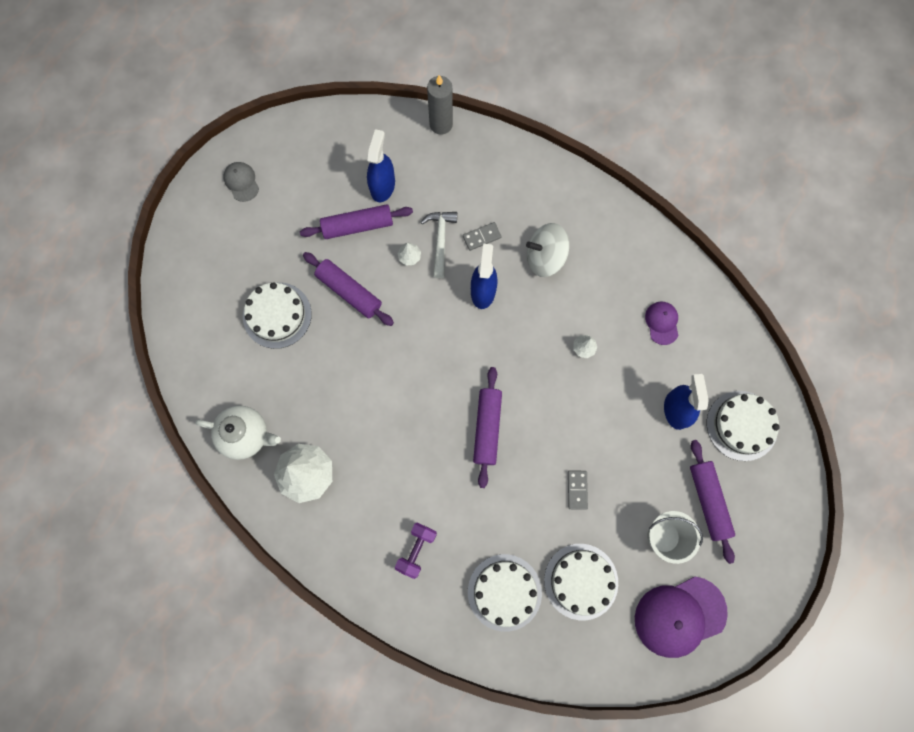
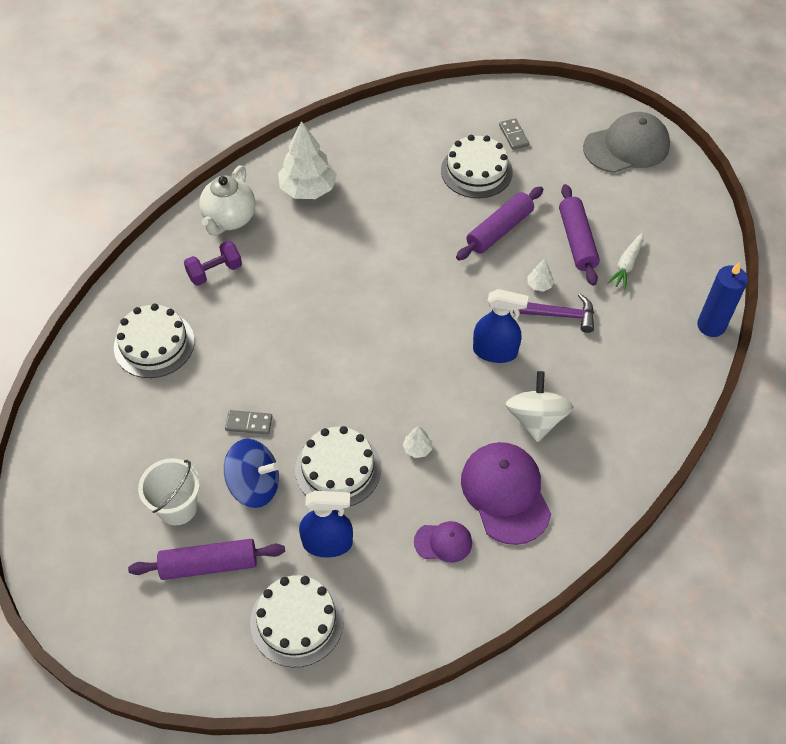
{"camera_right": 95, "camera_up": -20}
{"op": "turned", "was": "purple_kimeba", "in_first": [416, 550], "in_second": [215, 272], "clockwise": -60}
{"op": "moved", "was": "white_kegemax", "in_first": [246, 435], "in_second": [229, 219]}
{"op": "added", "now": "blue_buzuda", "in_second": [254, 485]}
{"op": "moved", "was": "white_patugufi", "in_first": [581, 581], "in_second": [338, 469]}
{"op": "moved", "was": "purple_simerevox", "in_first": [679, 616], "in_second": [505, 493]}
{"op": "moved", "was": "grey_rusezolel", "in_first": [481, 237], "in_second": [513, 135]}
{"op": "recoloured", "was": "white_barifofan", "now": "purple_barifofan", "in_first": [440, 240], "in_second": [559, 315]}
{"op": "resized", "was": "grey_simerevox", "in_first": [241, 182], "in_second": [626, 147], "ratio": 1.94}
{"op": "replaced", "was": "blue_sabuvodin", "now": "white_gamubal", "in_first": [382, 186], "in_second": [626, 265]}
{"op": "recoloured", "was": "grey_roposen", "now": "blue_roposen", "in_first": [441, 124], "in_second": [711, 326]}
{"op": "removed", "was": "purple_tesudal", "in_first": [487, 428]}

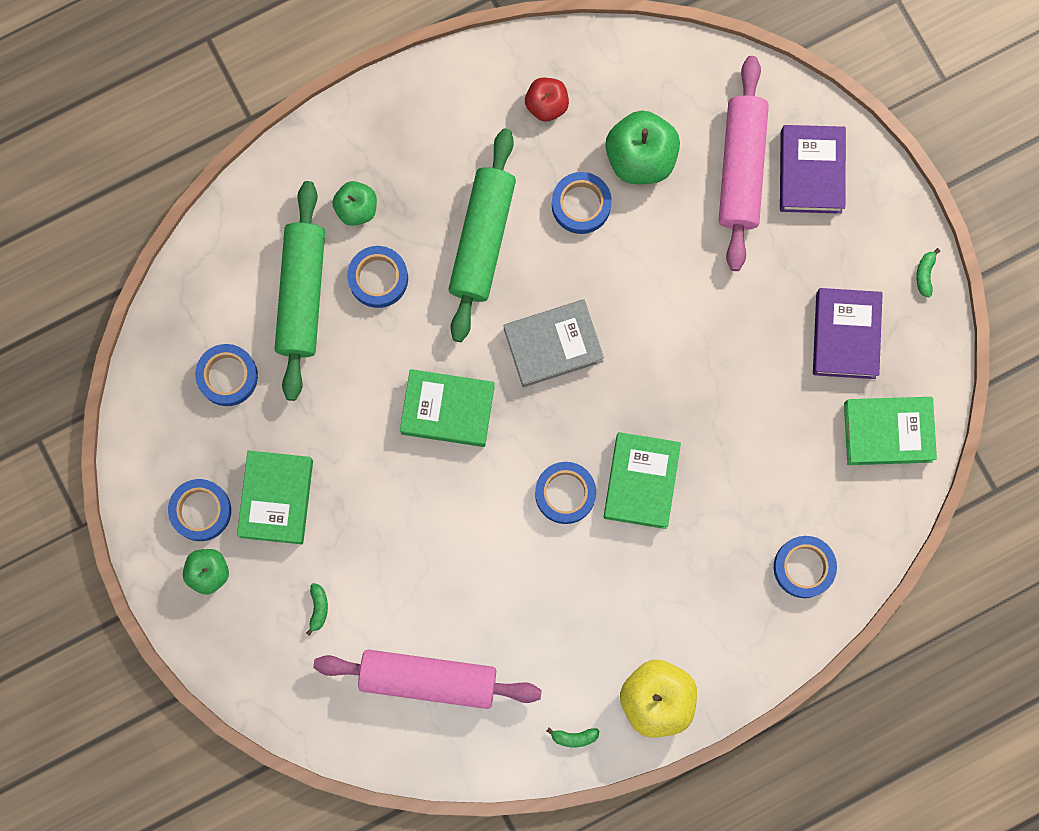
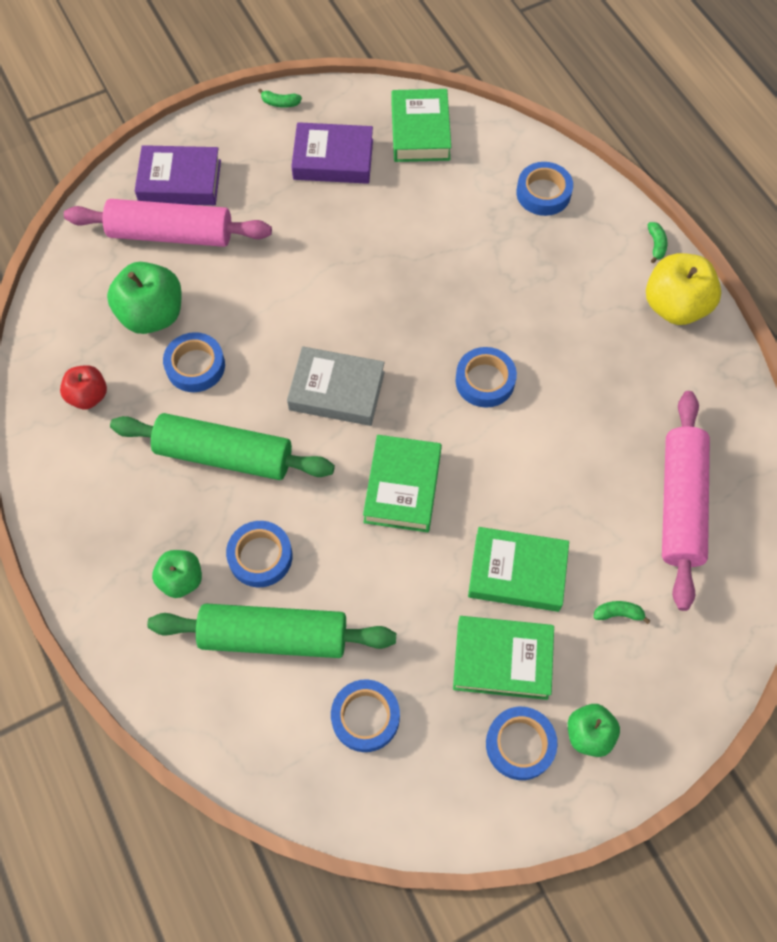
{"camera_right": -90, "camera_up": -15}
{"op": "turned", "was": "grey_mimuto", "in_first": [553, 345], "in_second": [337, 391], "clockwise": -60}
{"op": "moved", "was": "green_mimuto", "in_first": [641, 481], "in_second": [517, 572]}
{"op": "moved", "was": "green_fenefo", "in_first": [574, 737], "in_second": [656, 245]}

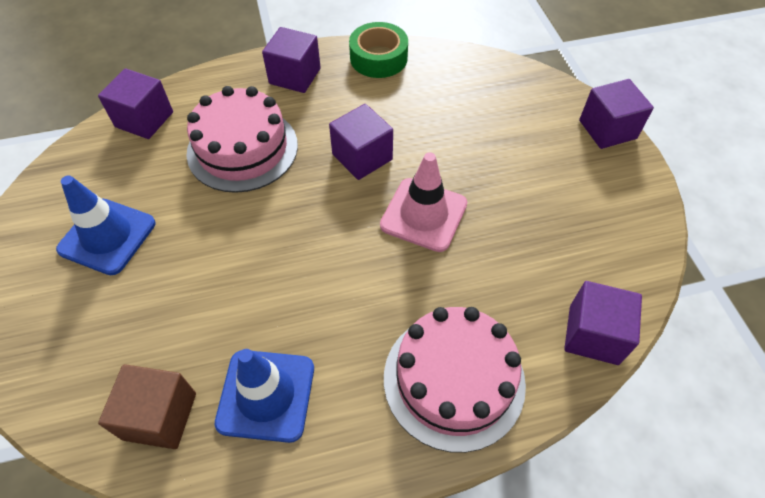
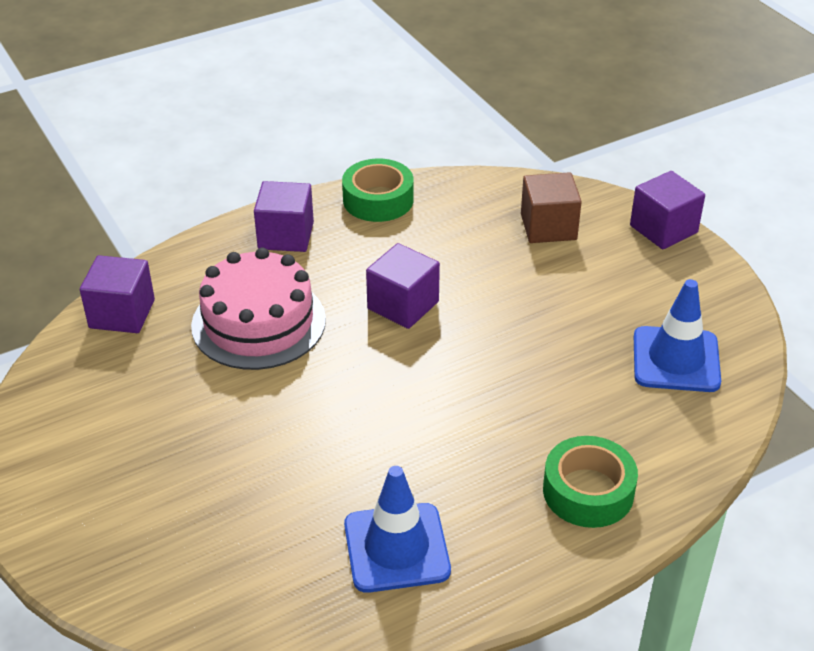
{"camera_right": -15, "camera_up": -15}
{"op": "moved", "was": "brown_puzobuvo", "in_first": [160, 416], "in_second": [548, 227]}
{"op": "replaced", "was": "pink_patugufi", "now": "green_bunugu", "in_first": [454, 380], "in_second": [588, 491]}
{"op": "moved", "was": "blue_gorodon", "in_first": [107, 236], "in_second": [676, 360]}
{"op": "removed", "was": "pink_gorodon", "in_first": [423, 214]}
{"op": "removed", "was": "purple_puzobuvo", "in_first": [593, 334]}

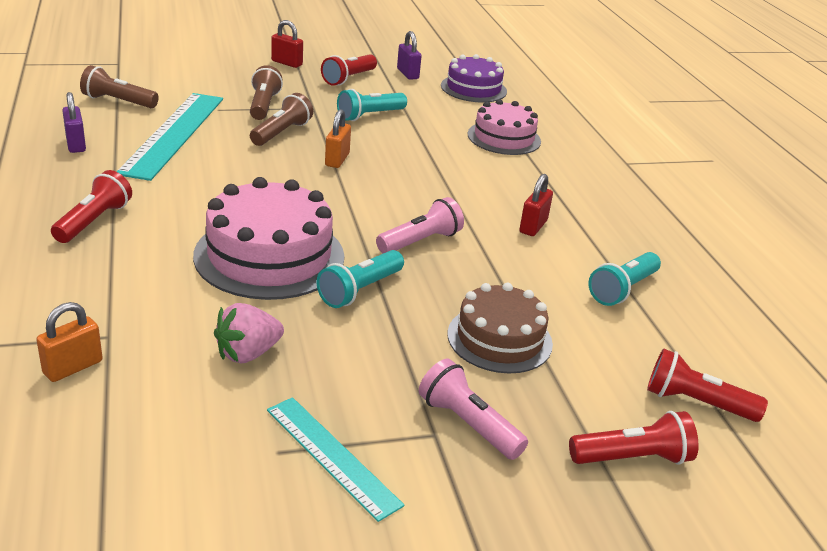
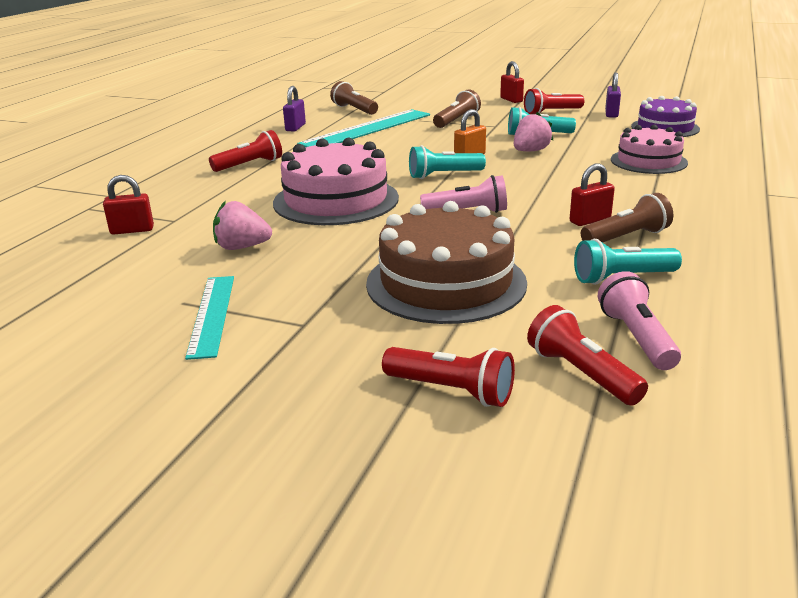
{"camera_right": 40, "camera_up": -5}
{"op": "recoloured", "was": "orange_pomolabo", "now": "red_pomolabo", "in_first": [73, 367], "in_second": [132, 230]}
{"op": "resized", "was": "brown_patugufi", "in_first": [499, 339], "in_second": [446, 283], "ratio": 1.54}
{"op": "moved", "was": "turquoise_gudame", "in_first": [360, 290], "in_second": [444, 175]}
{"op": "added", "now": "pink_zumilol", "in_second": [530, 151]}
{"op": "moved", "was": "brown_gudame", "in_first": [281, 133], "in_second": [626, 237]}
{"op": "moved", "was": "pink_gudame", "in_first": [468, 424], "in_second": [636, 337]}

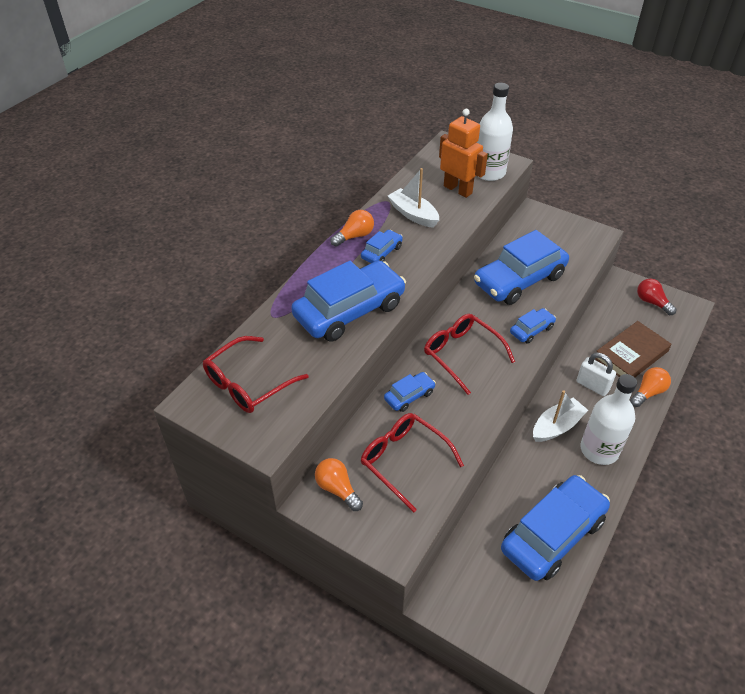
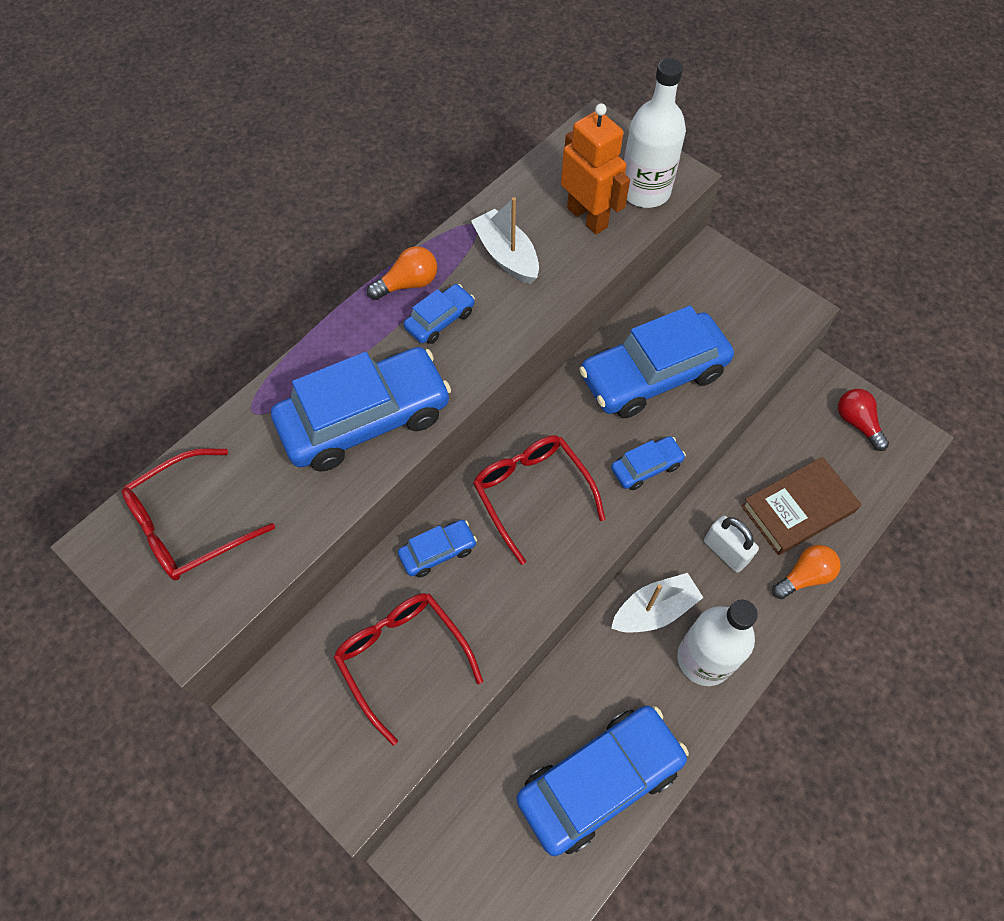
{"camera_right": 10, "camera_up": 15}
{"op": "removed", "was": "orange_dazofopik", "in_first": [337, 489]}

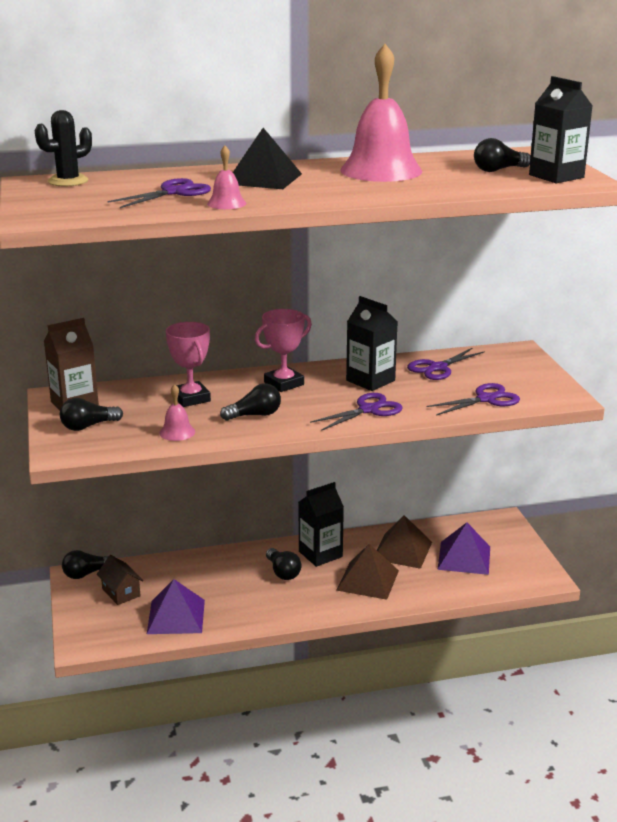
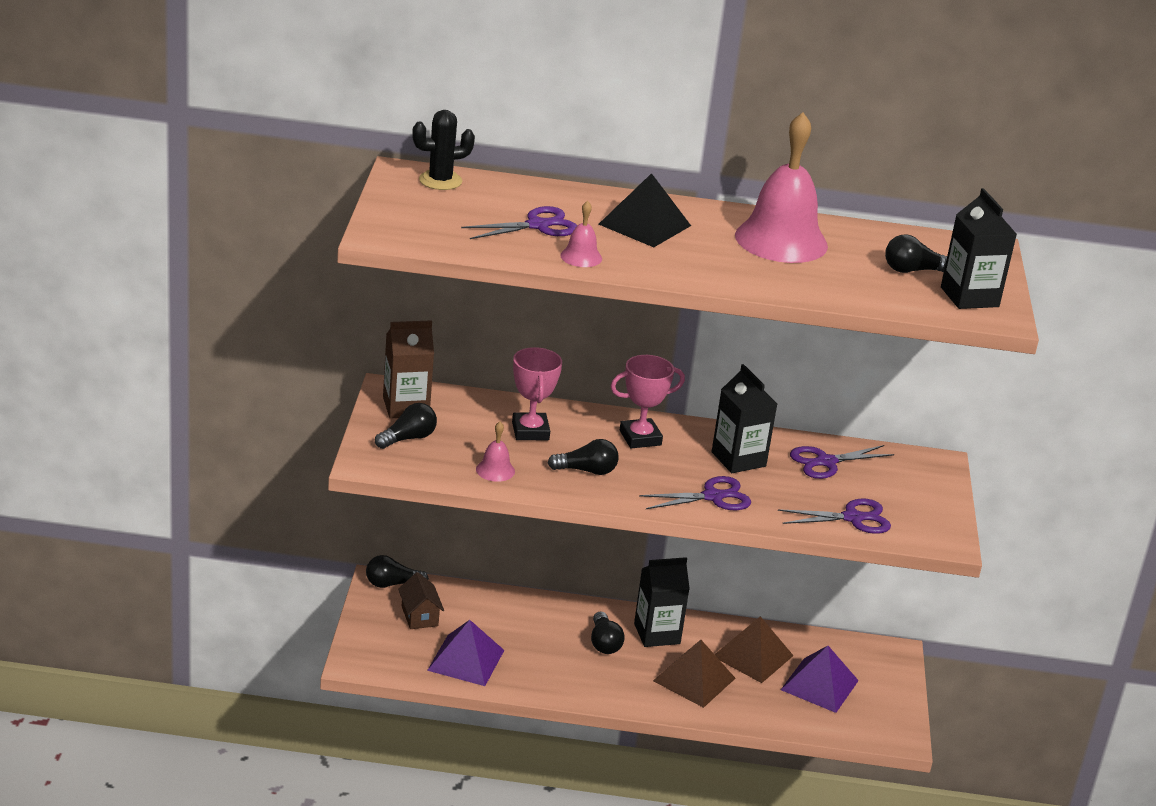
{"camera_right": 15, "camera_up": 5}
{"op": "turned", "was": "black_dazofopik", "in_first": [88, 426], "in_second": [408, 438], "clockwise": 150}

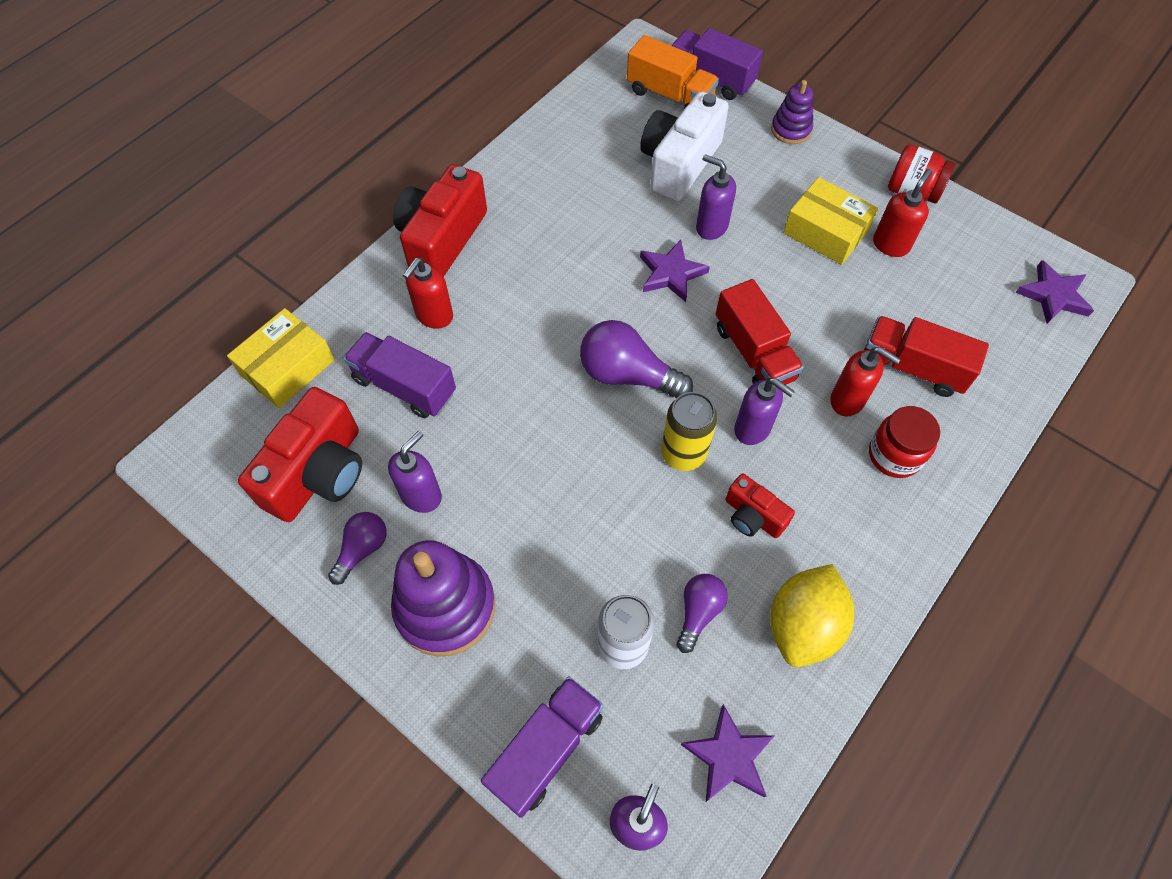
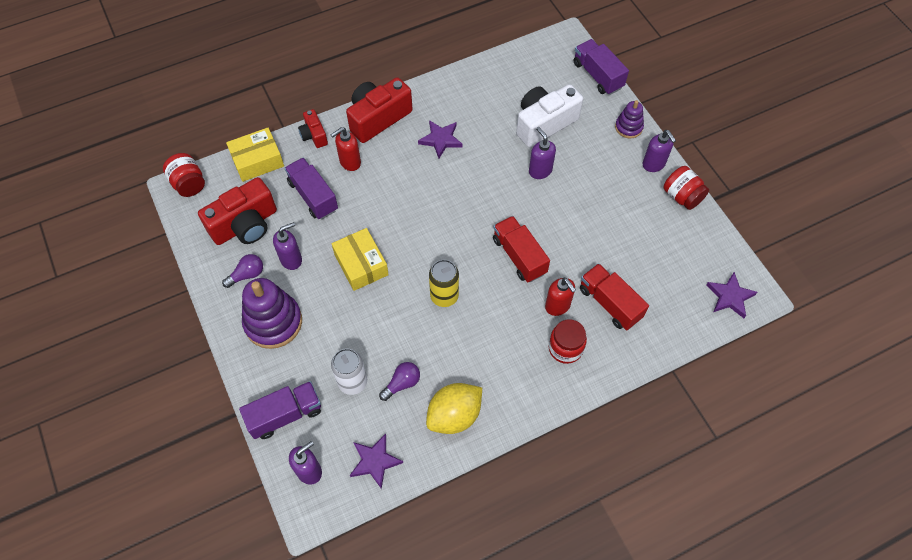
{"camera_right": 25, "camera_up": 0}
{"op": "added", "now": "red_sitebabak", "in_second": [188, 183]}
{"op": "moved", "was": "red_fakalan", "in_first": [753, 516], "in_second": [314, 135]}
{"op": "moved", "was": "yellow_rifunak", "in_first": [825, 232], "in_second": [361, 264]}
{"op": "moved", "was": "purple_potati", "in_first": [671, 273], "in_second": [441, 140]}
{"op": "turned", "was": "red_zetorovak", "in_first": [754, 353], "in_second": [519, 256], "clockwise": 150}
{"op": "moved", "was": "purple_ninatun", "in_first": [752, 429], "in_second": [654, 164]}
{"op": "removed", "was": "purple_dazofopik", "in_first": [627, 375]}
{"op": "removed", "was": "orange_zetorovak", "in_first": [670, 95]}
{"op": "removed", "was": "red_ninatun", "in_first": [891, 244]}

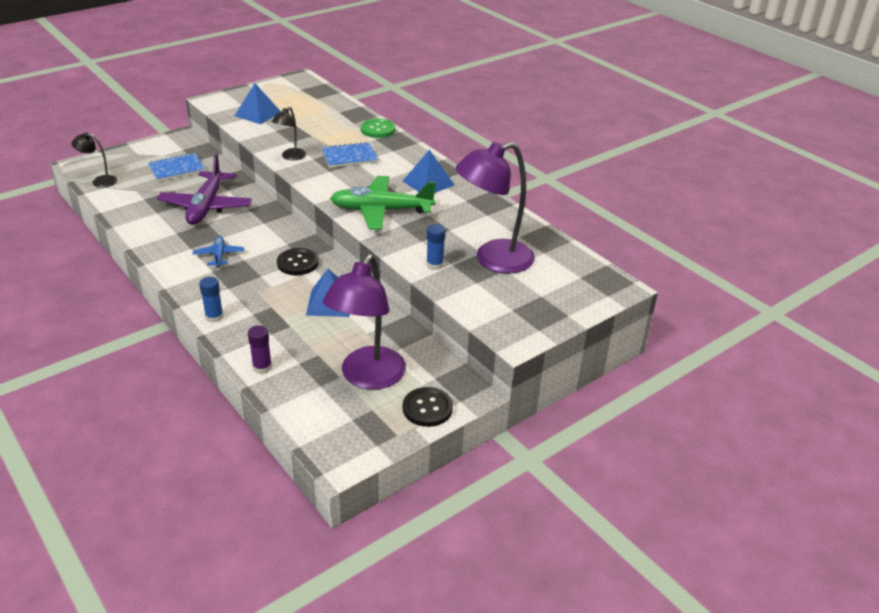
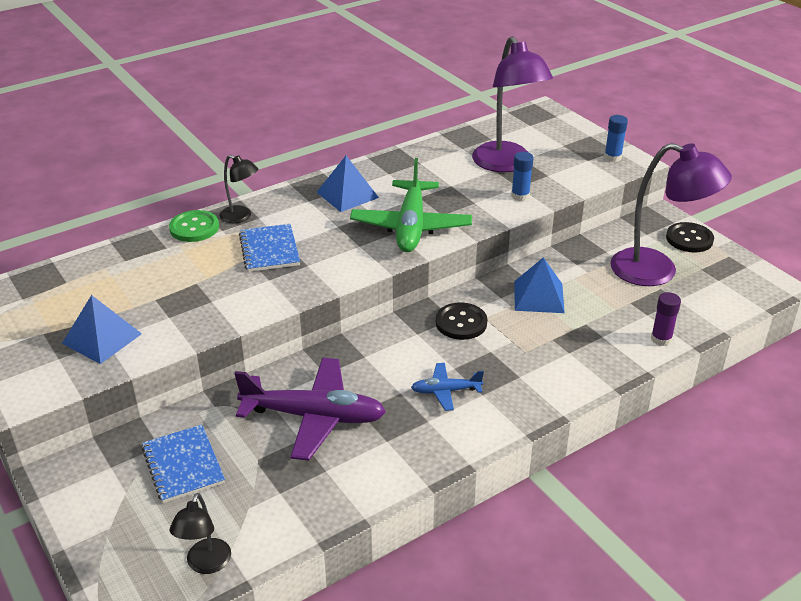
{"camera_right": -85, "camera_up": 0}
{"op": "moved", "was": "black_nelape", "in_first": [291, 157], "in_second": [241, 217]}
{"op": "moved", "was": "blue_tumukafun", "in_first": [214, 317], "in_second": [612, 157]}

